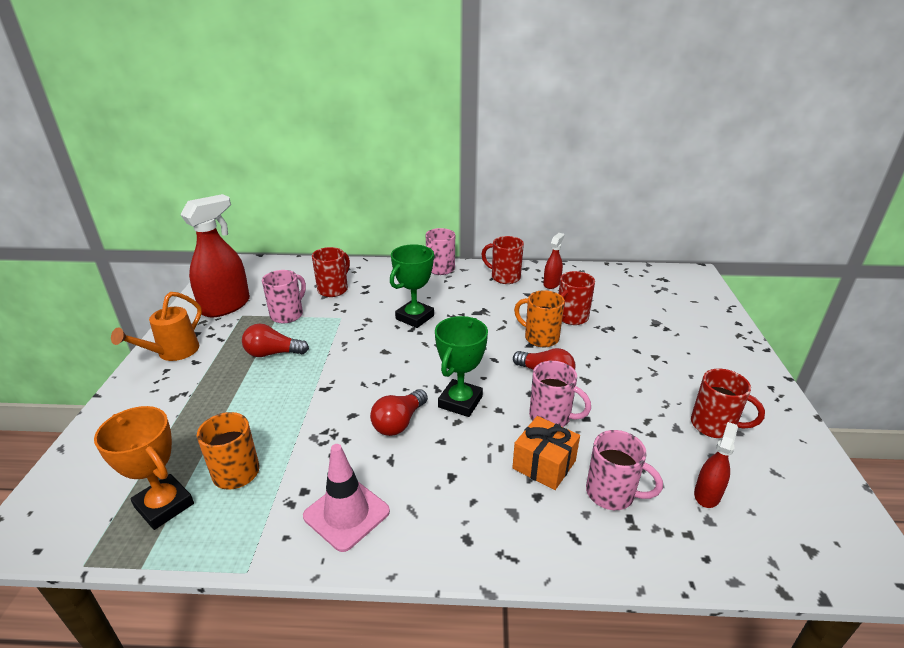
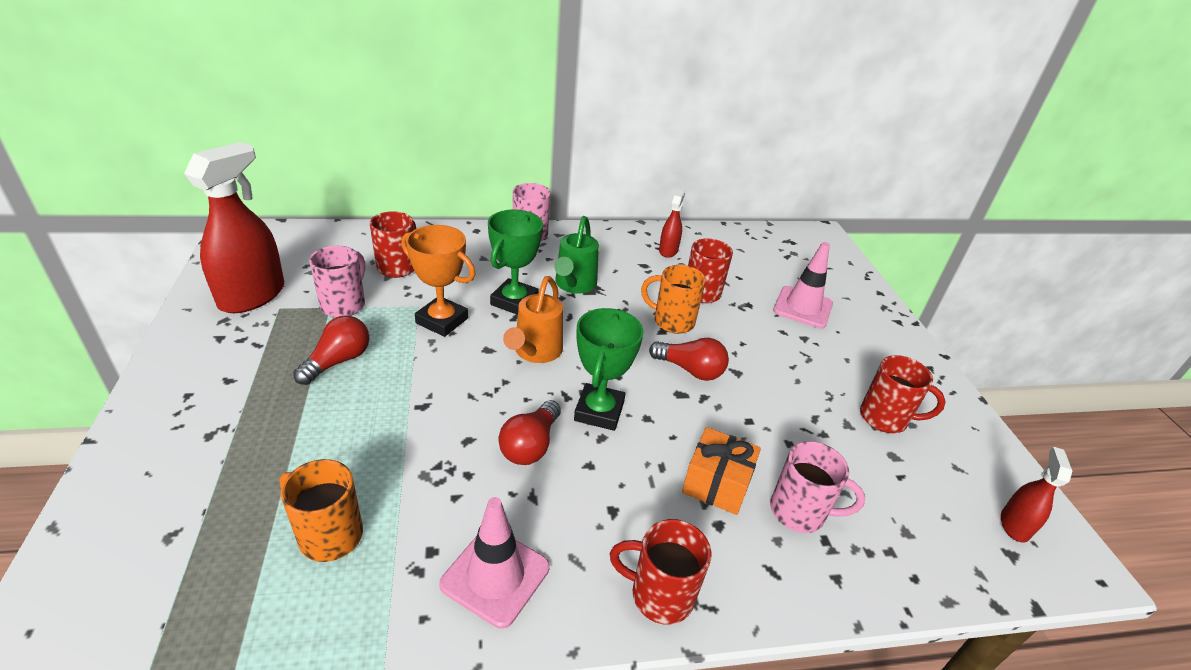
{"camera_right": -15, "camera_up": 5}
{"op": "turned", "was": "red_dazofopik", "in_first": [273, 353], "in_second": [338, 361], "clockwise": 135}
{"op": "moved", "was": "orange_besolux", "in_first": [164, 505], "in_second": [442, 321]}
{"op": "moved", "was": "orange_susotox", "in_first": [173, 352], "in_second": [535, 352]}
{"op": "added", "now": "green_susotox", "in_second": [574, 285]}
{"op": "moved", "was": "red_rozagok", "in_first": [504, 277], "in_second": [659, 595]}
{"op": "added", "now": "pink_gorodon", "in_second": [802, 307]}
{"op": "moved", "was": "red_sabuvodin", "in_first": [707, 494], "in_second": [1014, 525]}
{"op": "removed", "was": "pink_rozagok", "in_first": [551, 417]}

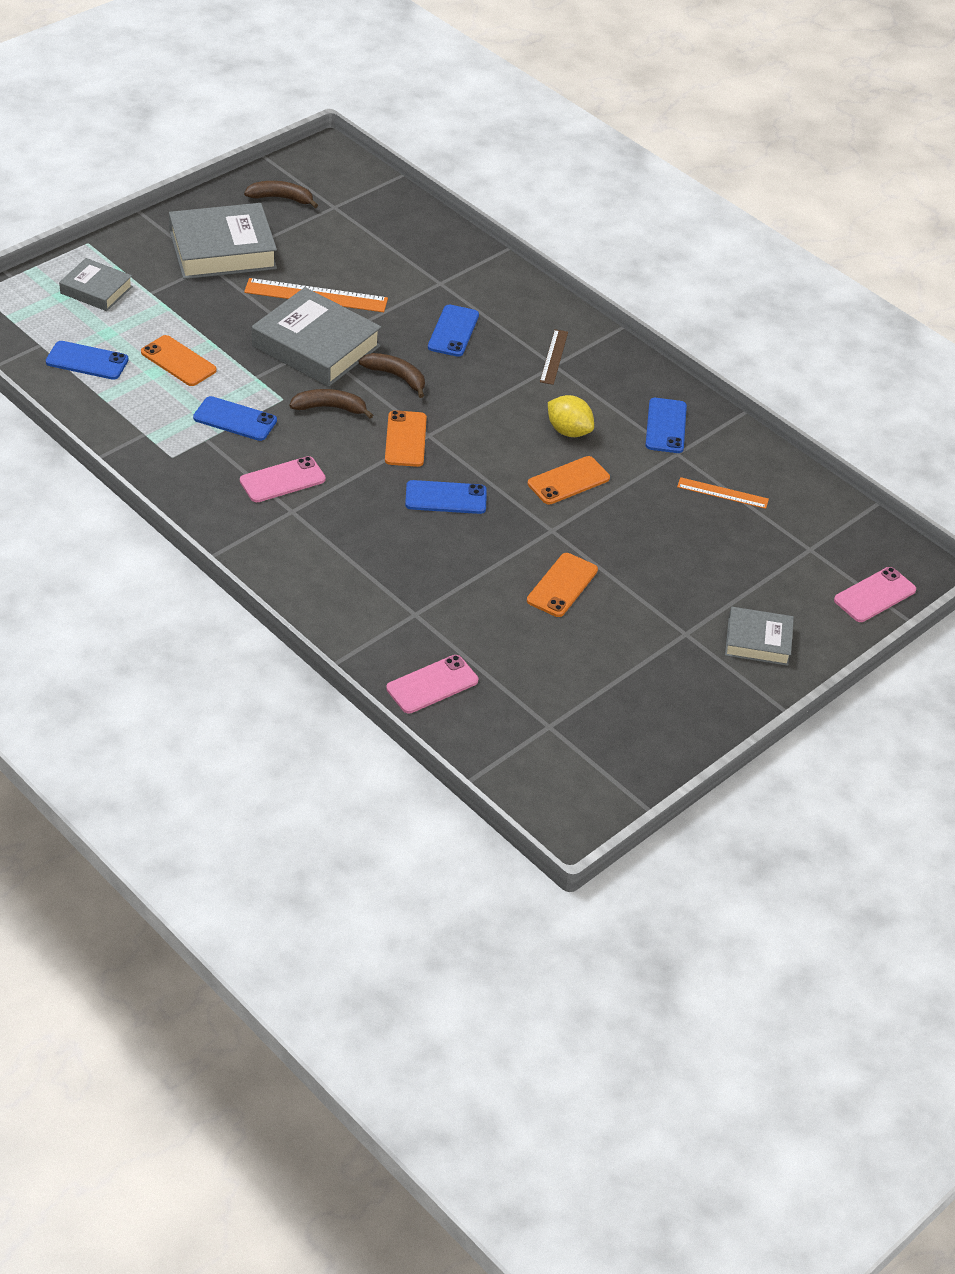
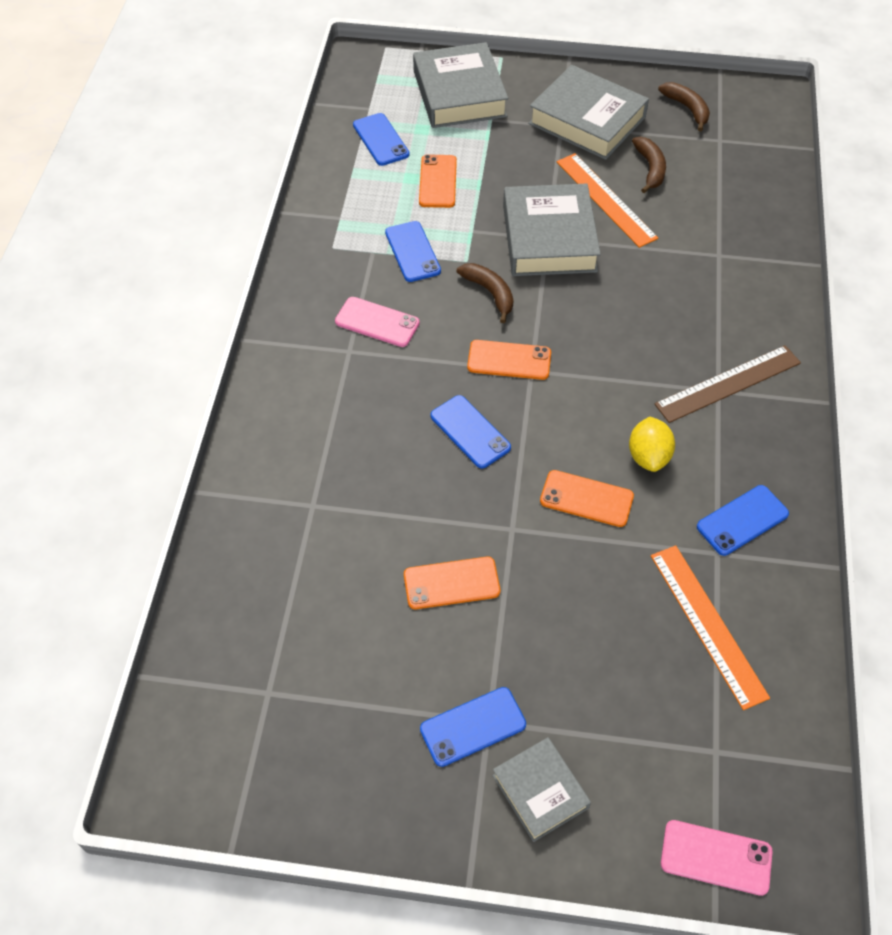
{"camera_right": 55, "camera_up": 10}
{"op": "resized", "was": "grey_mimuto", "in_first": [96, 290], "in_second": [459, 94], "ratio": 1.75}
{"op": "moved", "was": "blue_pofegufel", "in_first": [453, 331], "in_second": [473, 726]}
{"op": "turned", "was": "orange_pofegufel", "in_first": [405, 439], "in_second": [509, 360], "clockwise": 45}
{"op": "moved", "was": "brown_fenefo", "in_first": [396, 377], "in_second": [650, 168]}
{"op": "resized", "was": "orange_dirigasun", "in_first": [722, 493], "in_second": [707, 624], "ratio": 1.68}
{"op": "resized", "was": "brown_dirigasun", "in_first": [553, 357], "in_second": [728, 383], "ratio": 1.68}
{"op": "removed", "was": "pink_pofegufel", "in_first": [432, 685]}

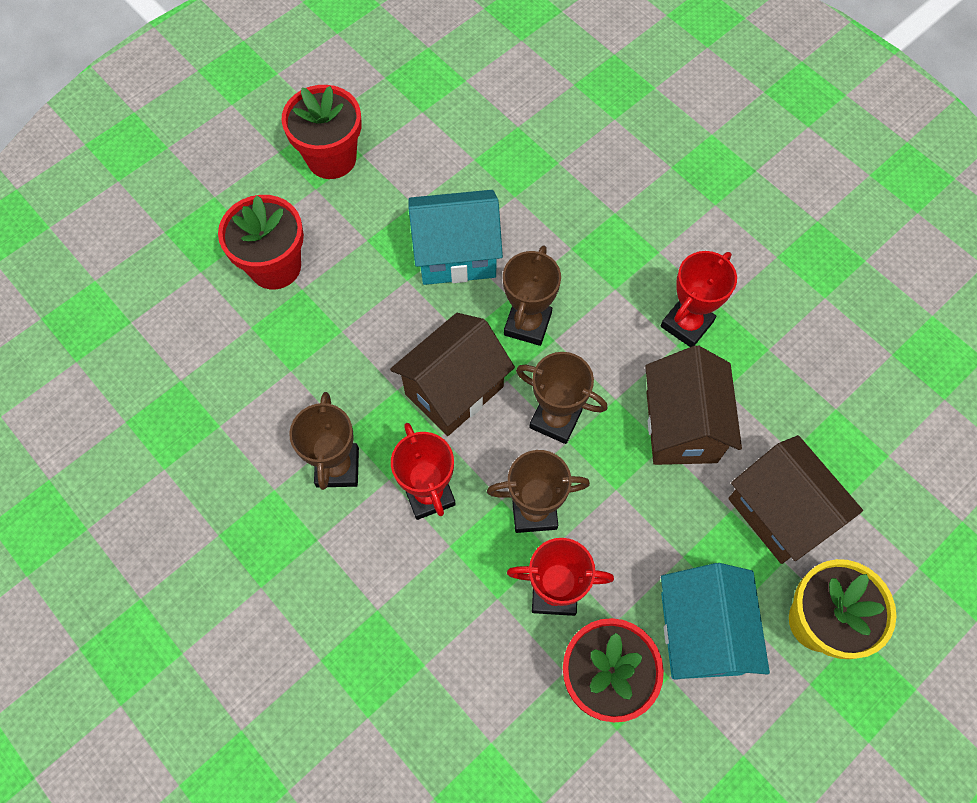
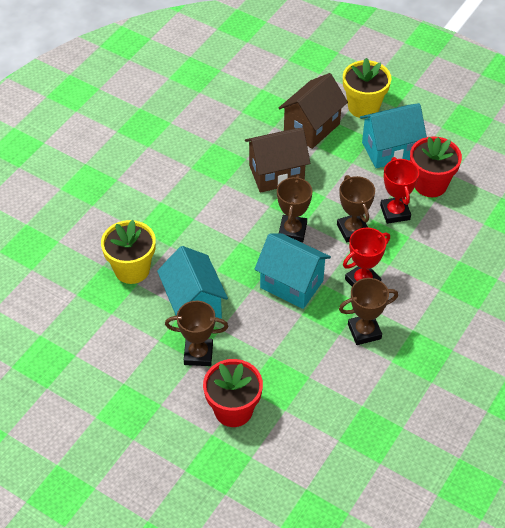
{"camera_right": -105, "camera_up": -15}
{"op": "added", "now": "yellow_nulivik", "in_second": [132, 269]}
{"op": "moved", "was": "brown_besolux", "in_first": [527, 324], "in_second": [198, 354]}
{"op": "recoloured", "was": "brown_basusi", "now": "turquoise_basusi", "in_first": [454, 390], "in_second": [291, 284]}
{"op": "removed", "was": "red_nulivik", "in_first": [331, 158]}
{"op": "removed", "was": "red_besolux", "in_first": [686, 324]}

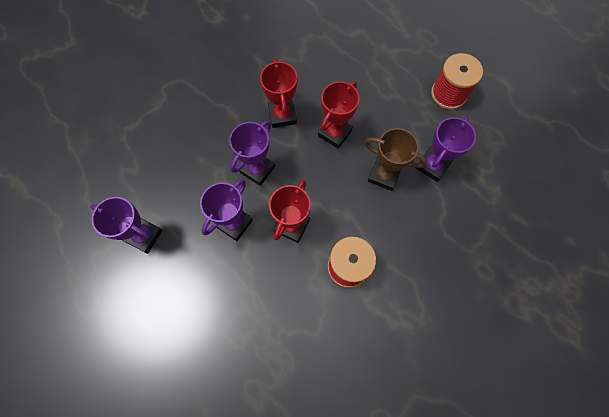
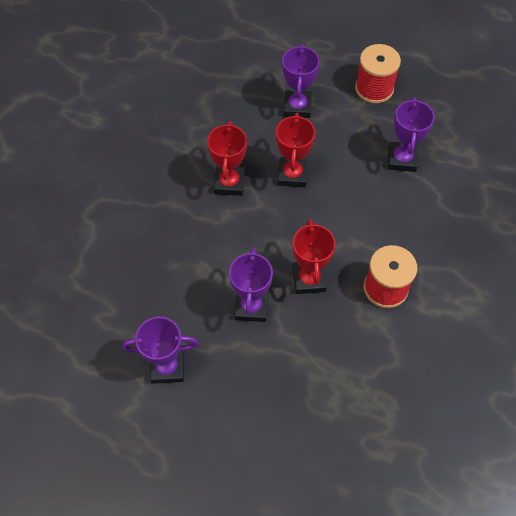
{"camera_right": -30, "camera_up": -10}
{"op": "turned", "was": "red_besolux", "in_first": [282, 115], "in_second": [229, 183], "clockwise": 45}
{"op": "moved", "was": "purple_besolux", "in_first": [257, 169], "in_second": [297, 107]}
{"op": "removed", "was": "brown_besolux", "in_first": [383, 175]}

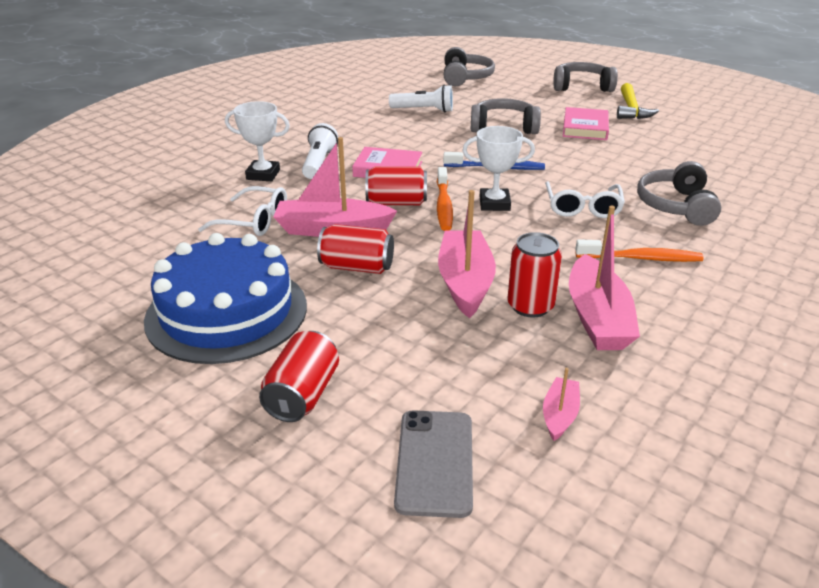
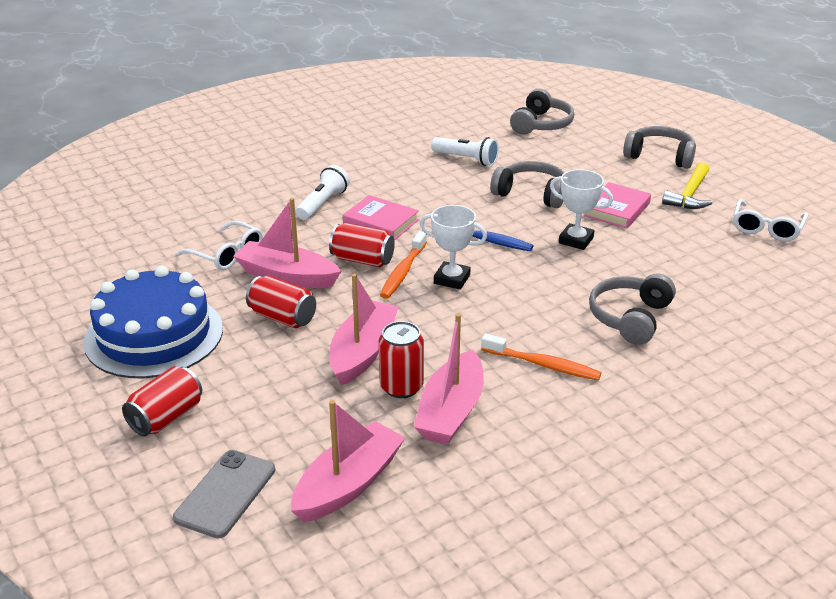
{"camera_right": 20, "camera_up": 0}
{"op": "resized", "was": "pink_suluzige", "in_first": [559, 415], "in_second": [348, 484], "ratio": 2.01}
{"op": "moved", "was": "white_besolux", "in_first": [263, 175], "in_second": [576, 240]}
{"op": "moved", "was": "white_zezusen", "in_first": [582, 208], "in_second": [766, 228]}

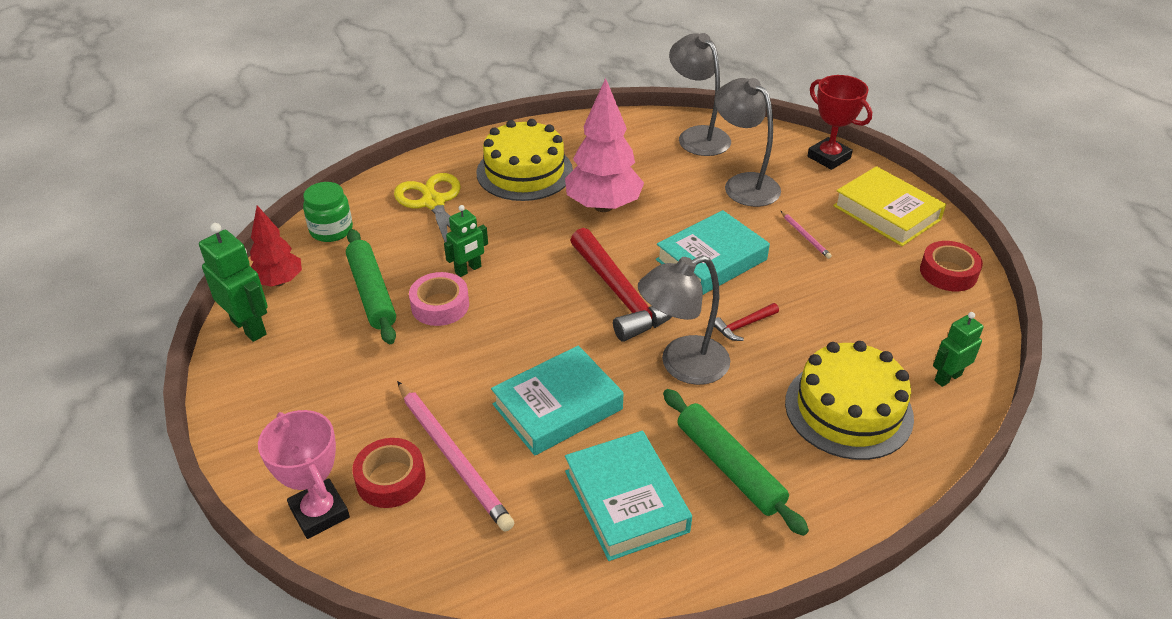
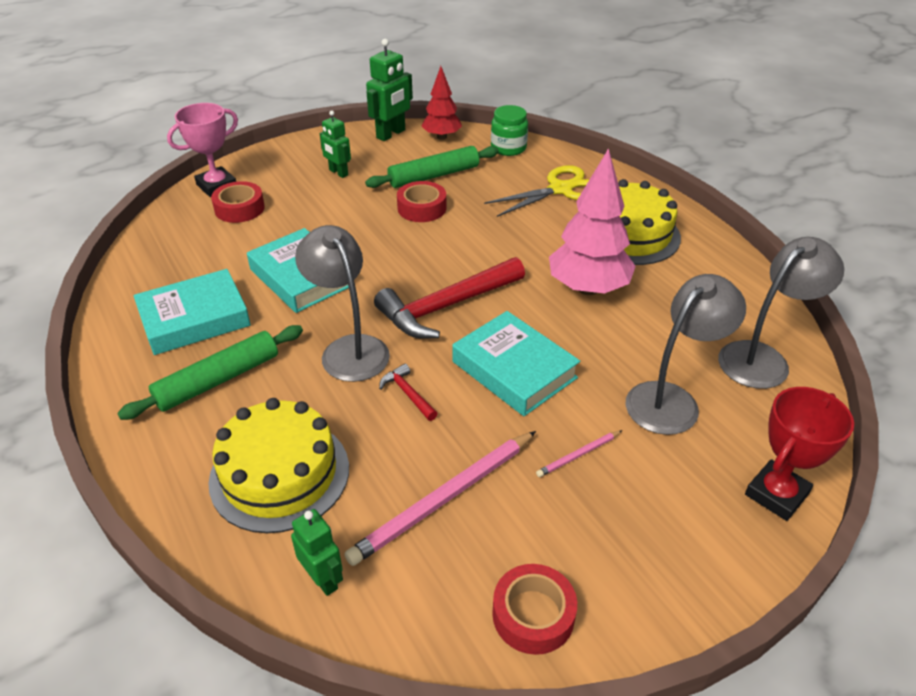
{"camera_right": 85, "camera_up": 0}
{"op": "moved", "was": "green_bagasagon", "in_first": [468, 270], "in_second": [338, 173]}
{"op": "moved", "was": "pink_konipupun", "in_first": [453, 457], "in_second": [444, 499]}
{"op": "recoloured", "was": "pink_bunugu", "now": "red_bunugu", "in_first": [440, 305], "in_second": [422, 208]}
{"op": "removed", "was": "yellow_mimuto", "in_first": [886, 213]}

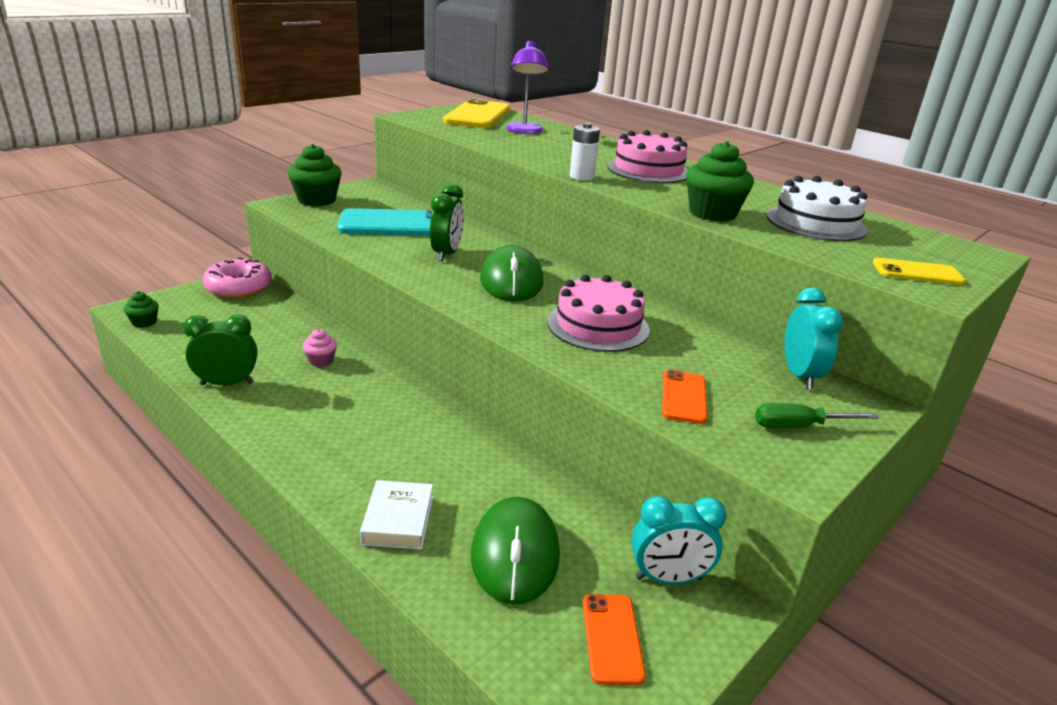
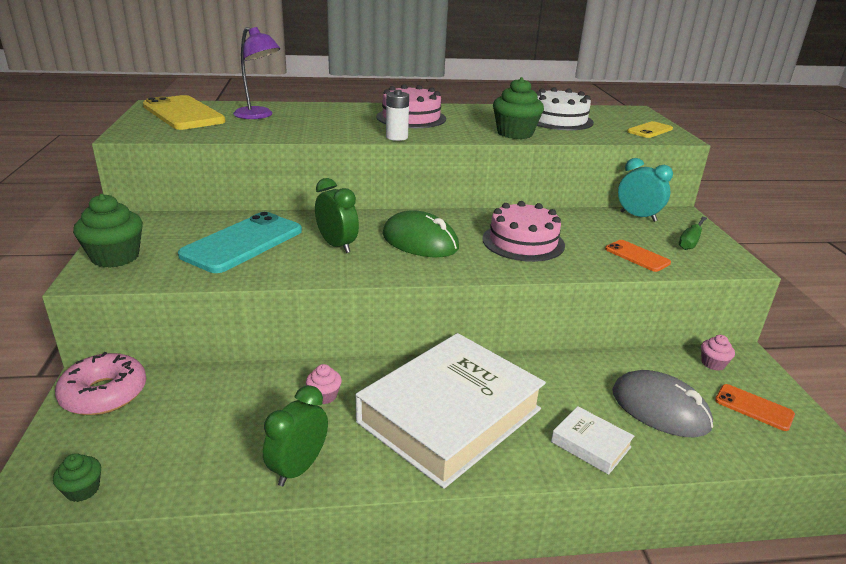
{"camera_right": -50, "camera_up": 0}
{"op": "added", "now": "white_mimuto", "in_second": [449, 415]}
{"op": "recoloured", "was": "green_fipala", "now": "grey_fipala", "in_first": [515, 554], "in_second": [660, 409]}
{"op": "replaced", "was": "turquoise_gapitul", "now": "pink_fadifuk", "in_first": [668, 578], "in_second": [713, 363]}

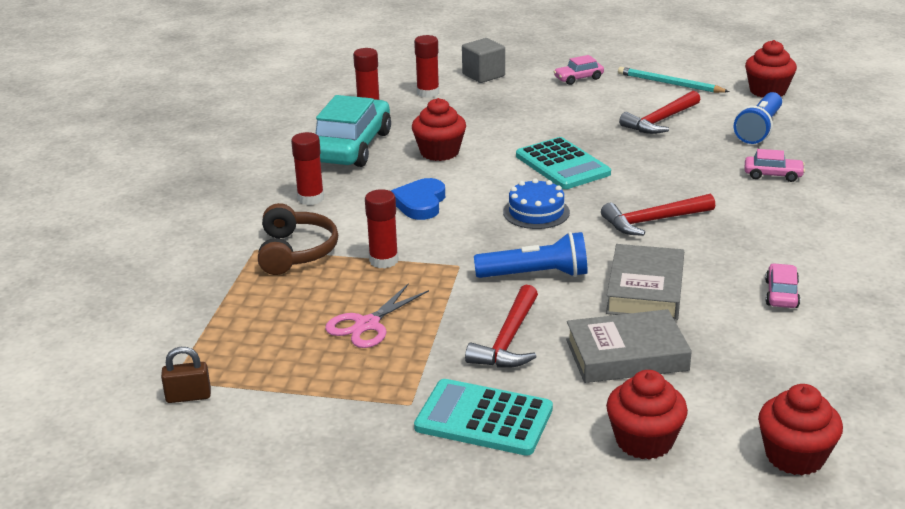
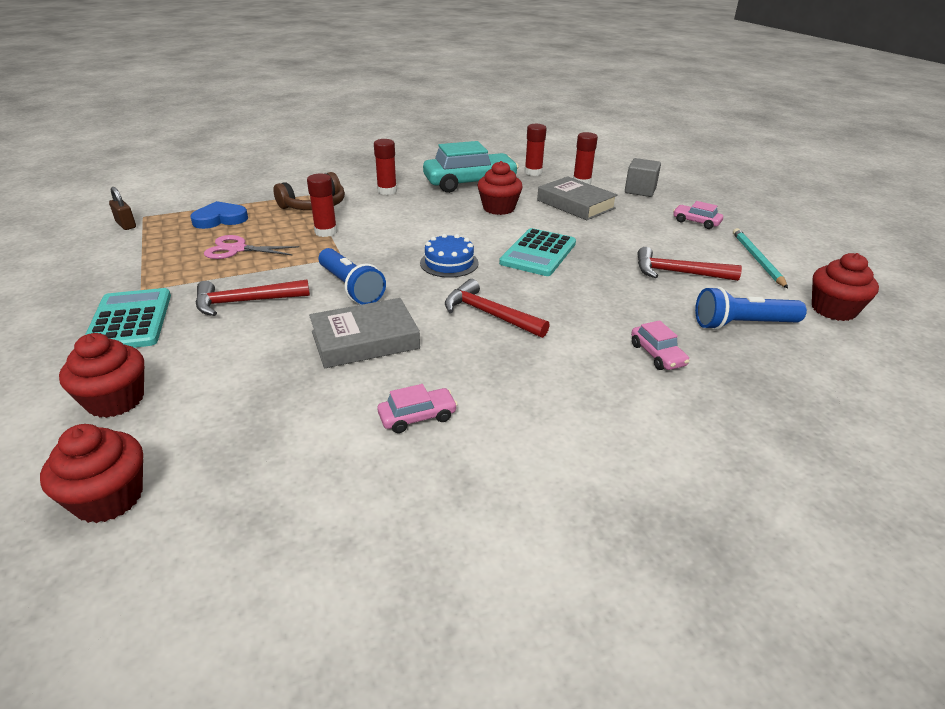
{"camera_right": 55, "camera_up": 5}
{"op": "moved", "was": "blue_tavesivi", "in_first": [420, 203], "in_second": [220, 219]}
{"op": "moved", "was": "grey_mimuto", "in_first": [626, 355], "in_second": [575, 204]}

